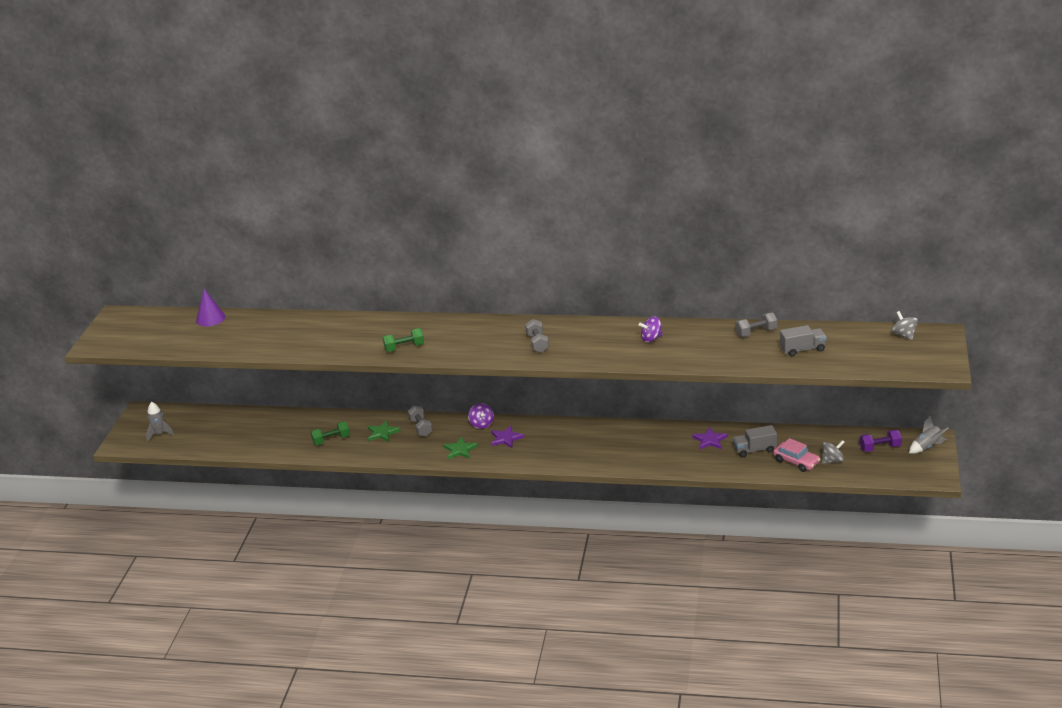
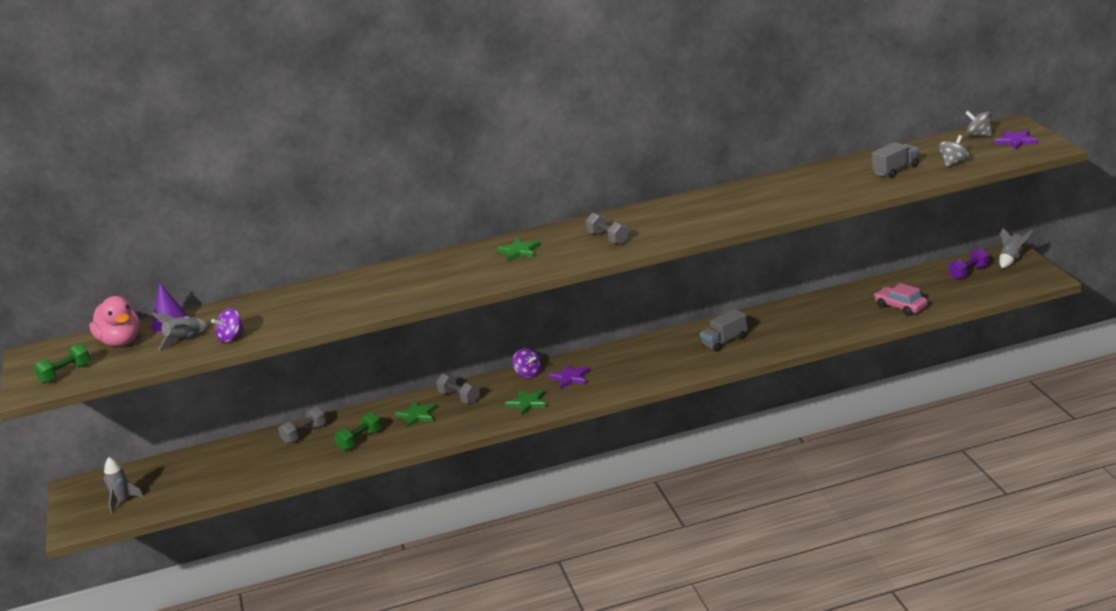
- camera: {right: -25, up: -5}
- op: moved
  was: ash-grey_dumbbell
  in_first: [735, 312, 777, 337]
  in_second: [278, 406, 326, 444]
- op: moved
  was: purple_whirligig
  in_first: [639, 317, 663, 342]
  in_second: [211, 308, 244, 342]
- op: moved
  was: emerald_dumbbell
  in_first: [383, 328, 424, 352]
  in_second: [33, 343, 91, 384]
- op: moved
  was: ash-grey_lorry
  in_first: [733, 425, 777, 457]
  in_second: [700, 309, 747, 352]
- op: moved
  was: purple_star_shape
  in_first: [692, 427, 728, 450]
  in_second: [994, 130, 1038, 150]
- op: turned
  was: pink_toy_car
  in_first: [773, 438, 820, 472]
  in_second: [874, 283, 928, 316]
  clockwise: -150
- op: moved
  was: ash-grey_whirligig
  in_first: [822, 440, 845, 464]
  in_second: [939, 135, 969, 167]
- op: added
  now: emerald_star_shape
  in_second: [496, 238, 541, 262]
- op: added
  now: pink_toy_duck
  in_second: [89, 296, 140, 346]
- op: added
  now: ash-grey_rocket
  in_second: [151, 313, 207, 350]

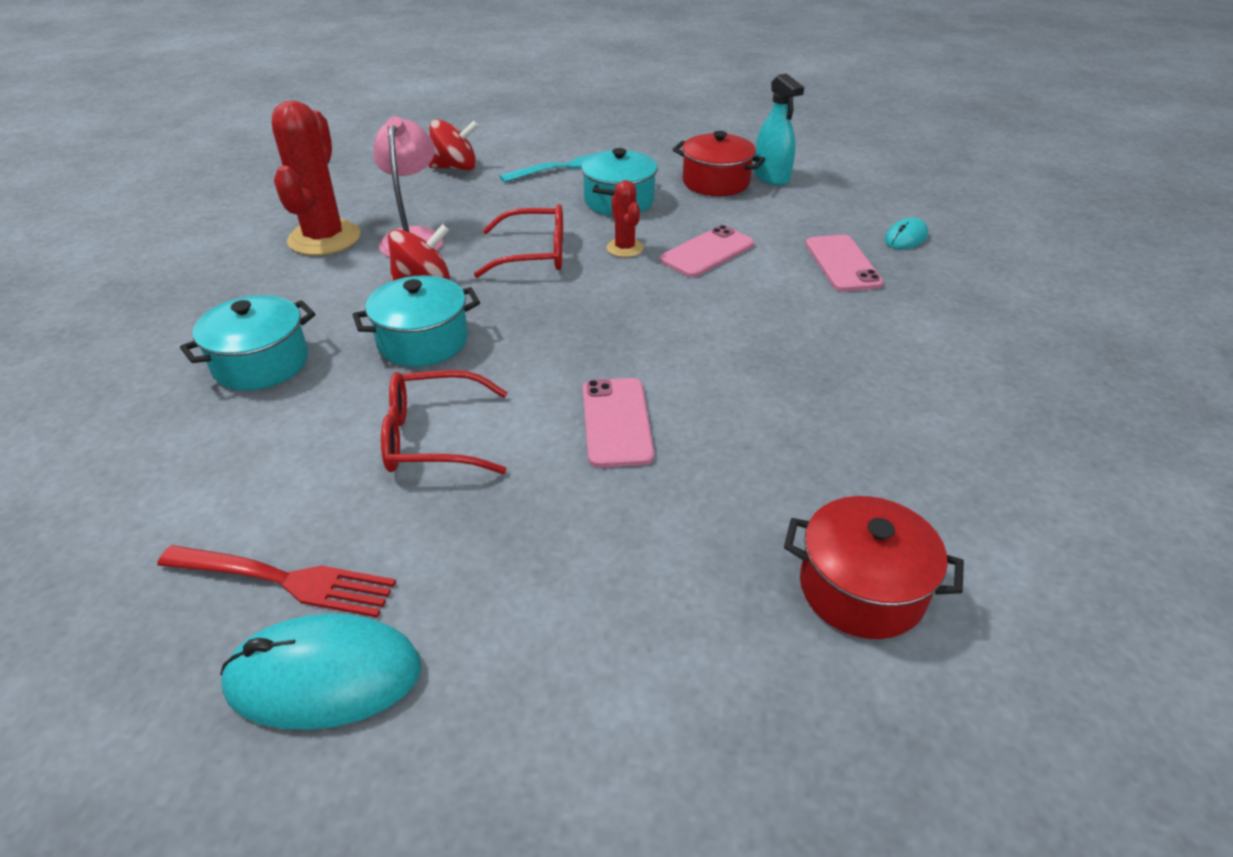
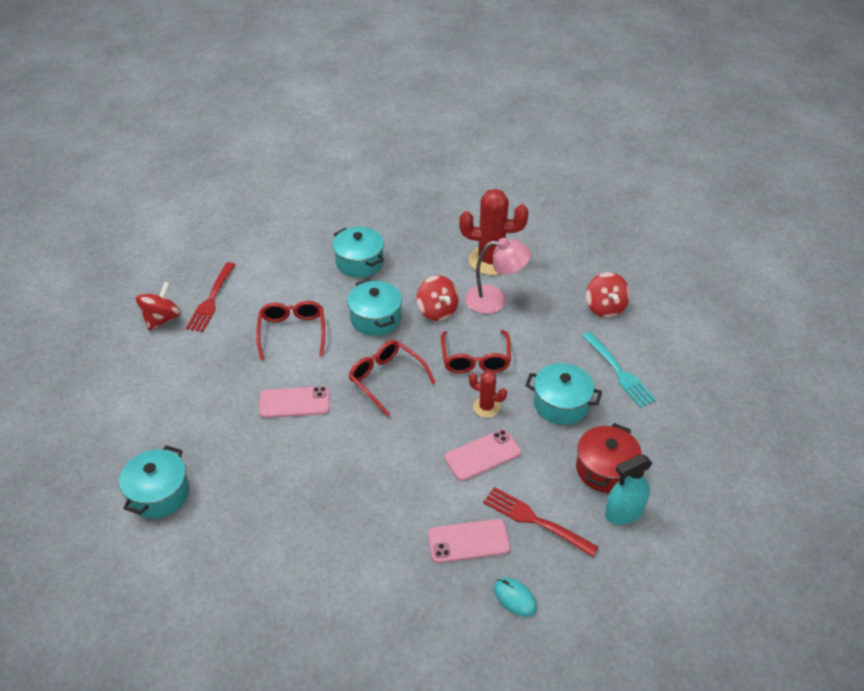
- camera: {right: 90, up: 5}
- op: turned
  was: scarlet_cactus
  in_first: [606, 180, 644, 257]
  in_second: [469, 371, 507, 418]
  clockwise: 45
- op: turned
  was: pink_mobile_phone
  in_first: [660, 225, 754, 277]
  in_second: [444, 429, 521, 481]
  clockwise: -75
- op: recoloured
  was: scarlet_pot
  now: turquoise_pot
  in_first: [784, 496, 964, 639]
  in_second: [119, 445, 189, 518]
- op: replaced
  was: turquoise_computer_mouse
  now: scarlet_whirligig
  in_first: [220, 614, 421, 730]
  in_second: [136, 282, 181, 331]
- op: added
  now: scarlet_glasses
  in_second: [349, 340, 436, 416]
- op: added
  now: scarlet_dinner_fork
  in_second: [483, 487, 599, 557]

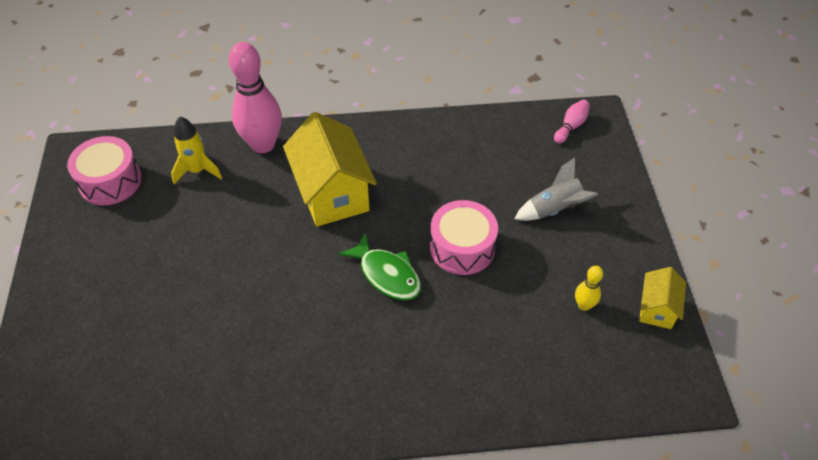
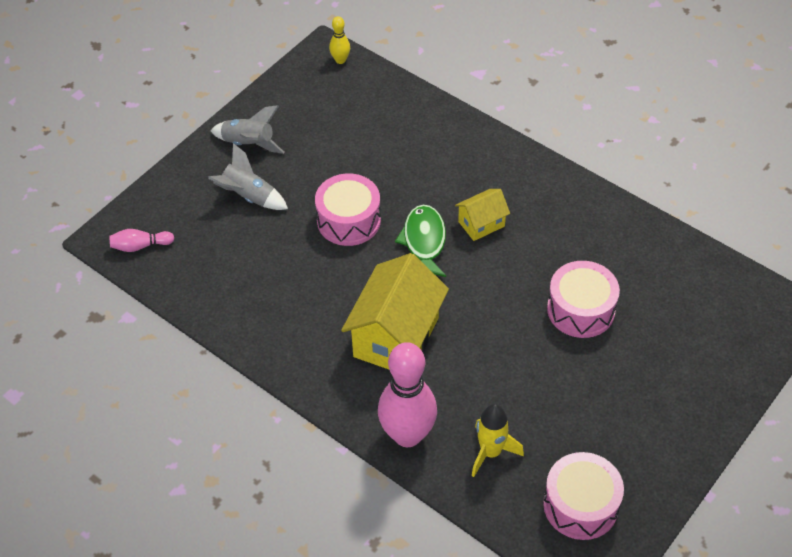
- camera: {right: -135, up: 0}
- op: moved
  was: yellow_bowling_pin
  in_first: [575, 266, 603, 311]
  in_second: [329, 16, 350, 64]
- op: moved
  was: yellow_house
  in_first: [639, 267, 686, 329]
  in_second: [455, 189, 510, 241]
- op: added
  now: ash-grey_rocket
  in_second: [210, 105, 285, 154]
- op: added
  now: pink_drum
  in_second: [547, 261, 620, 338]

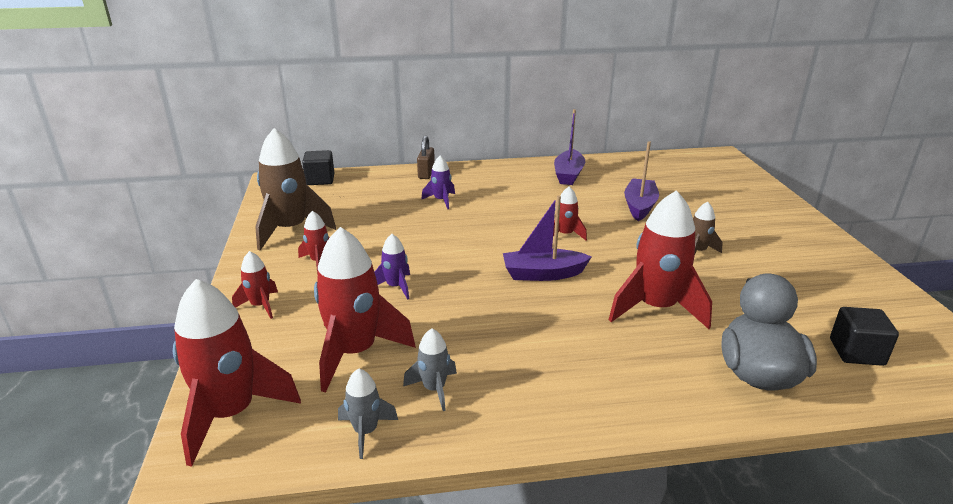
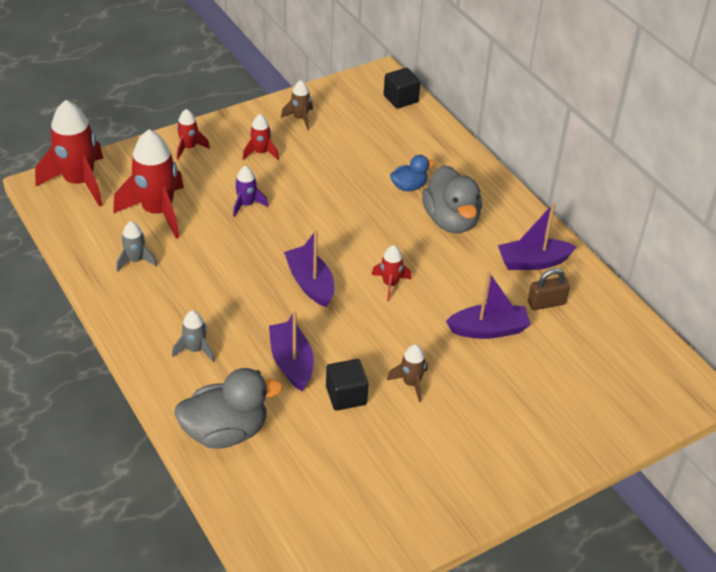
- camera: {right: 65, up: 15}
- op: resized
  was: brown_rocket
  in_first: [255, 128, 336, 250]
  in_second: [281, 80, 313, 130]
  ratio: 0.5
- op: moved
  was: brown_lock
  in_first: [417, 136, 435, 179]
  in_second: [528, 268, 570, 310]
- op: replaced
  was: purple_rocket
  now: royal_blue_toy_duck
  in_first: [421, 156, 455, 209]
  in_second: [390, 155, 435, 191]
- op: replaced
  was: scarlet_rocket
  now: purple_toy_boat
  in_first: [609, 190, 712, 329]
  in_second: [269, 311, 314, 391]
- op: moved
  was: ebony_cube
  in_first: [830, 307, 899, 366]
  in_second: [326, 359, 369, 411]
- op: moved
  was: ash-grey_rocket
  in_first: [338, 368, 398, 459]
  in_second: [172, 310, 215, 362]
- op: added
  now: ash-grey_toy_duck
  in_second: [422, 165, 482, 233]

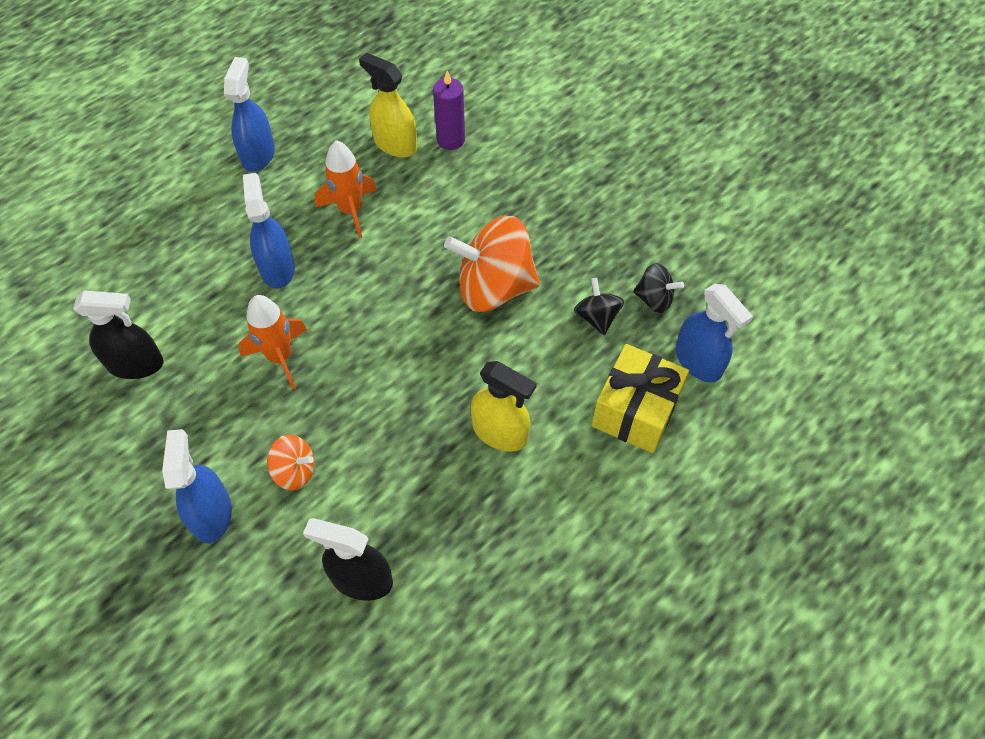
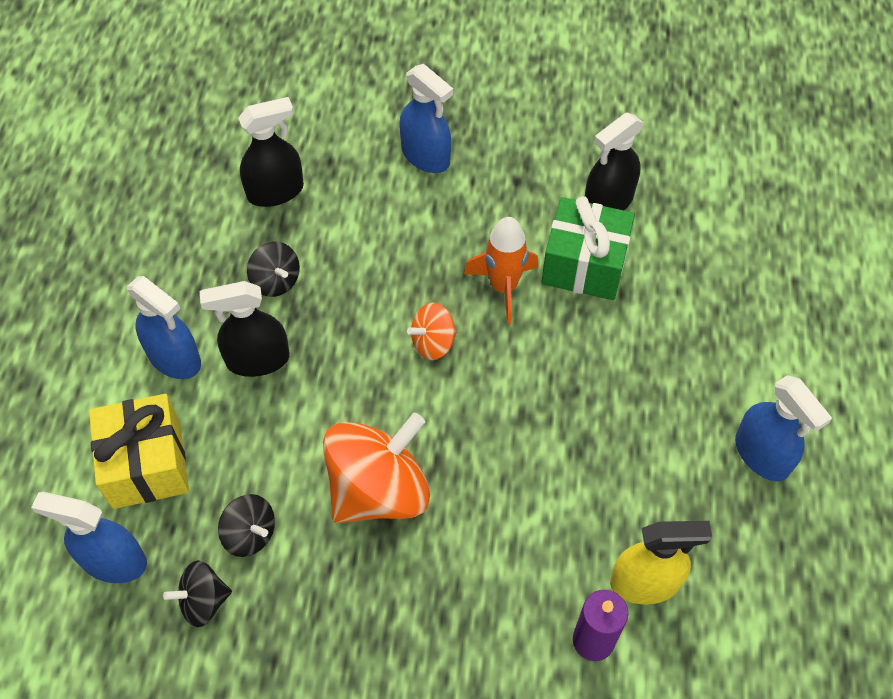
- camera: {right: 140, up: 0}
- op: removed
  was: bright_orange_rocket
  in_first: [315, 140, 377, 238]
- op: moved
  was: royal_blue_spray_bottle
  in_first: [243, 173, 295, 289]
  in_second: [127, 276, 201, 379]
- op: recoloured
  was: yellow_spray_bottle
  now: ebony_spray_bottle
  in_first: [471, 361, 536, 452]
  in_second: [200, 281, 290, 377]
- op: moved
  was: bright_orange_whirligig
  in_first: [267, 434, 314, 490]
  in_second: [407, 303, 457, 360]
- op: added
  now: emerald_gift
  in_second: [541, 196, 635, 300]
- op: added
  now: ebony_whirligig
  in_second: [247, 242, 300, 297]

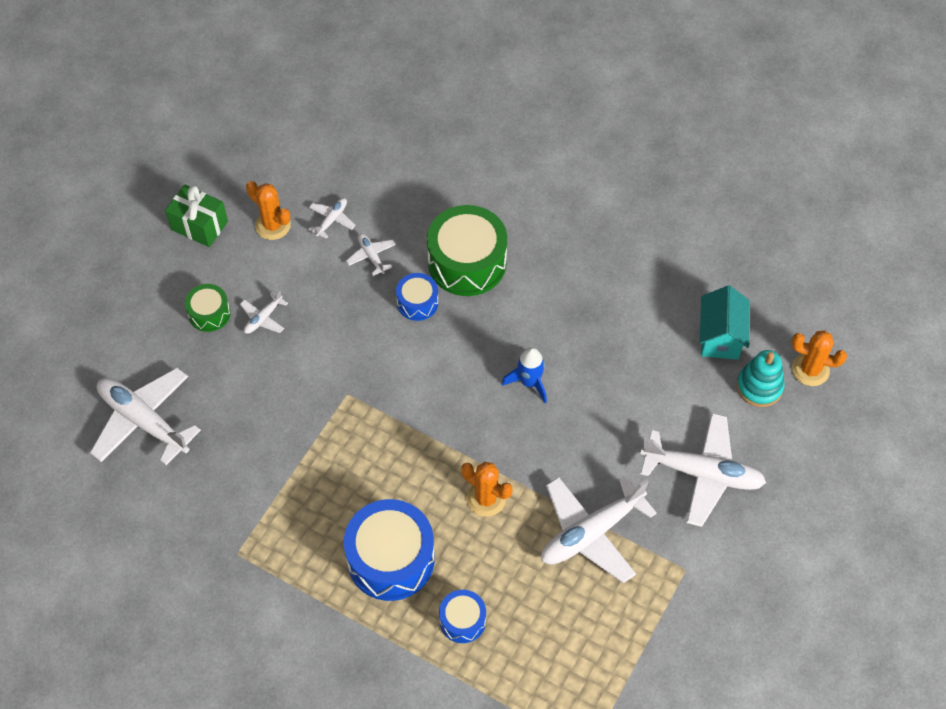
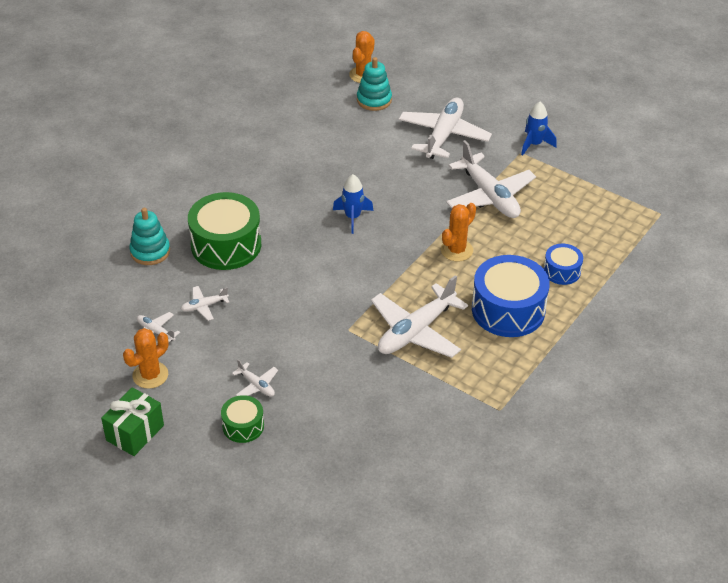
- camera: {right: -85, up: -15}
- op: removed
  was: royal_blue_drum
  in_first: [396, 273, 439, 321]
- op: removed
  was: turquoise_house
  in_first: [700, 286, 750, 360]
- op: moved
  was: white_toy_plane
  in_first: [90, 368, 201, 465]
  in_second: [371, 275, 468, 358]
- op: added
  now: royal_blue_rocket
  in_second: [521, 102, 557, 156]
- op: added
  now: turquoise_ring_stacker
  in_second: [130, 208, 170, 265]

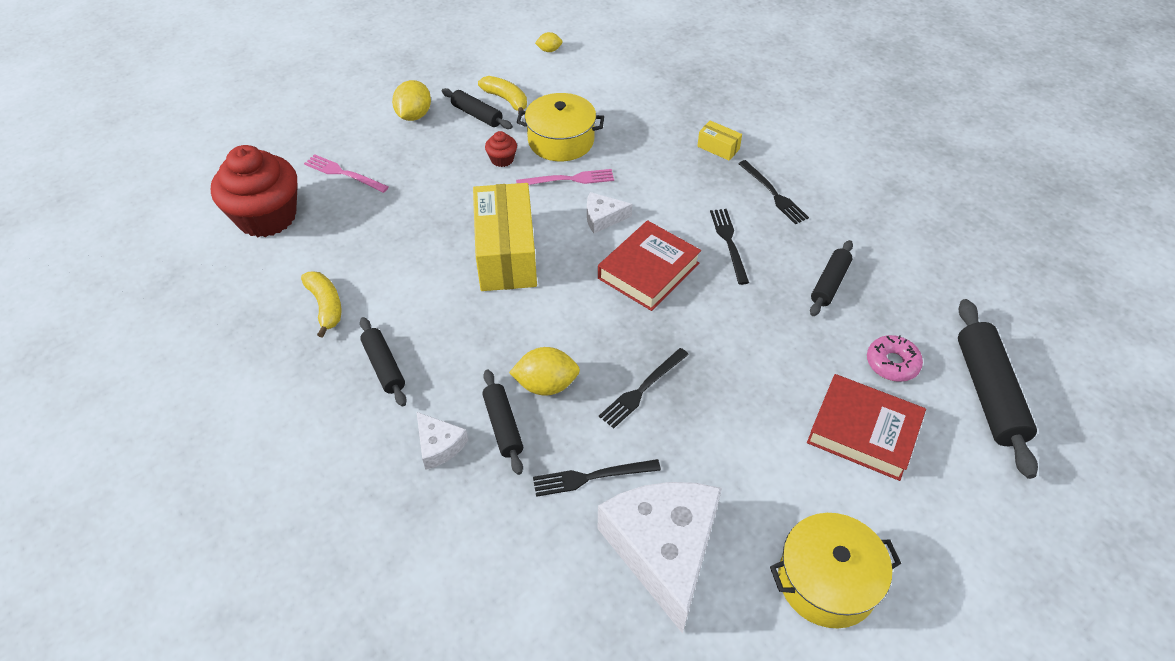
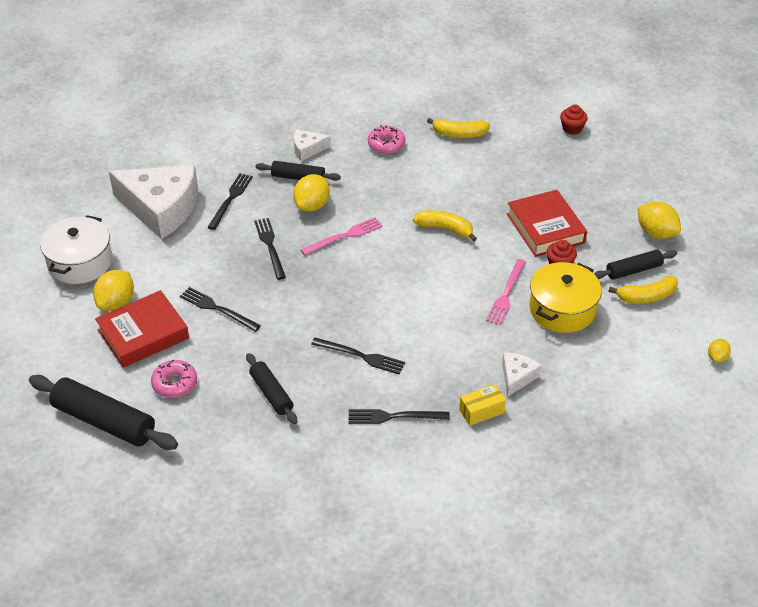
- camera: {right: 120, up: -5}
- op: resized
  was: scarlet_cupcake
  in_first: [211, 145, 298, 237]
  in_second: [560, 105, 587, 135]
  ratio: 0.42
- op: moved
  was: pink_dinner_fork
  in_first: [304, 154, 389, 193]
  in_second: [301, 217, 383, 255]
- op: replaced
  was: yellow_package
  now: yellow_banana_fruit
  in_first: [473, 183, 537, 291]
  in_second: [413, 210, 477, 242]
- op: moved
  was: white_piece_of_cheese
  in_first: [587, 192, 632, 234]
  in_second: [502, 353, 542, 397]
- op: moved
  was: scarlet_book
  in_first: [598, 220, 701, 311]
  in_second: [507, 190, 587, 257]
- op: replaced
  was: ebony_pastry_roller
  now: pink_glazed_donut
  in_first: [360, 317, 407, 407]
  in_second: [368, 125, 406, 154]
- op: recoloured
  was: yellow_pot
  now: white_pot
  in_first: [770, 513, 901, 628]
  in_second: [40, 215, 112, 284]
- op: added
  now: yellow_citrus_fruit
  in_second: [93, 270, 134, 311]
- op: added
  now: ebony_dinner_fork
  in_second: [180, 287, 261, 332]

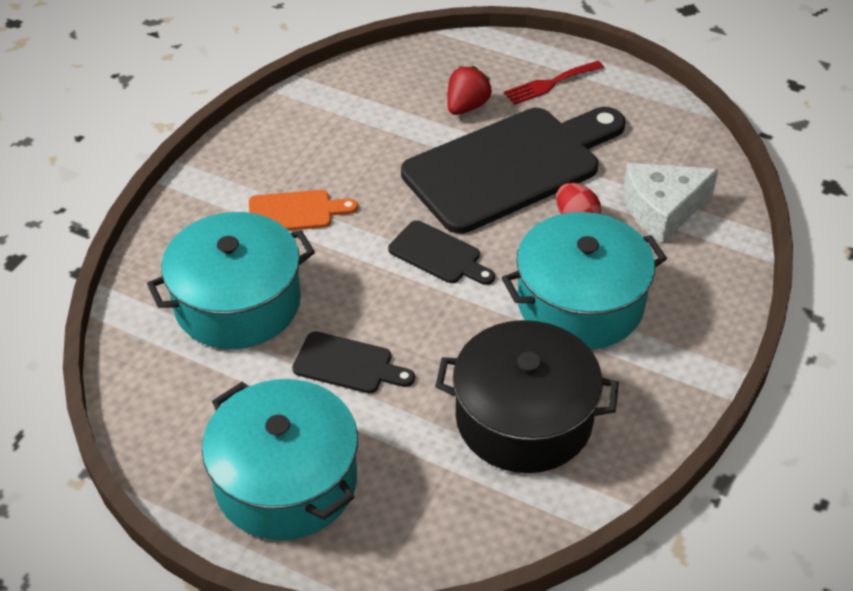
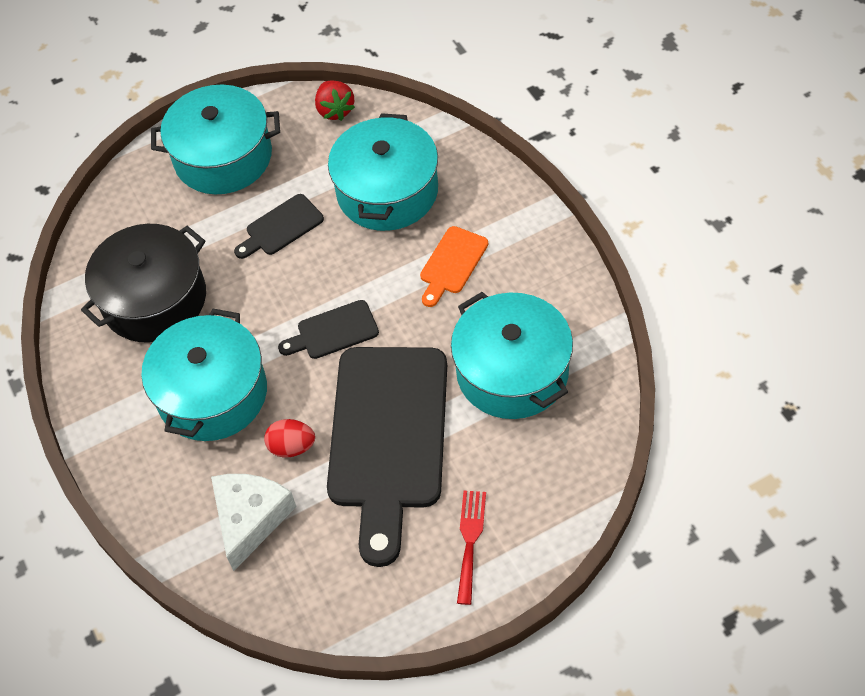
- camera: {right: 130, up: 10}
- op: moved
  was: scarlet_berry
  in_first: [447, 66, 492, 115]
  in_second: [315, 80, 355, 121]
- op: added
  now: turquoise_pot
  in_second: [451, 292, 573, 419]

